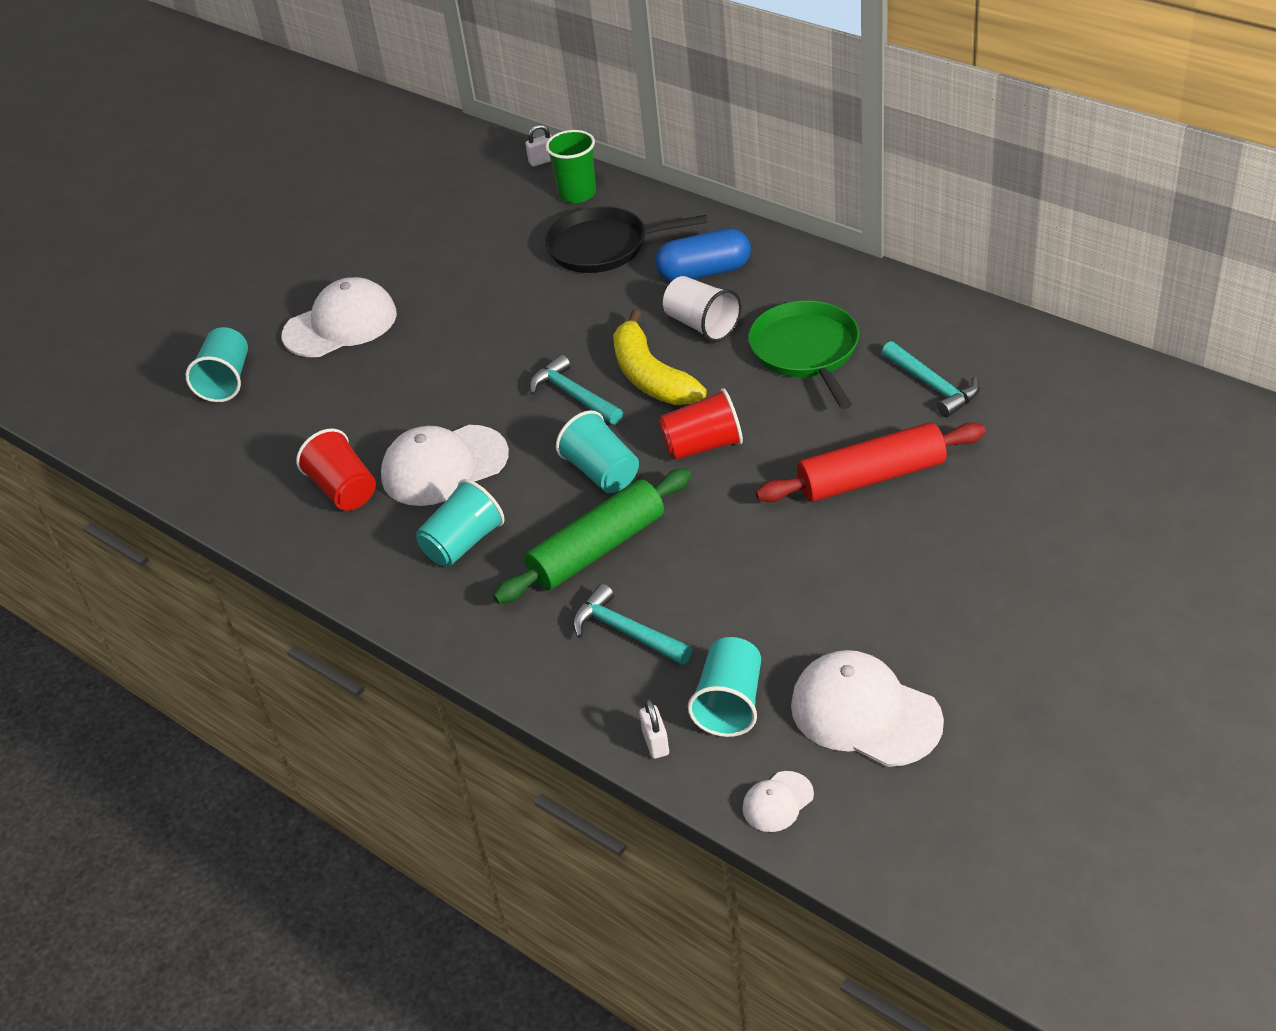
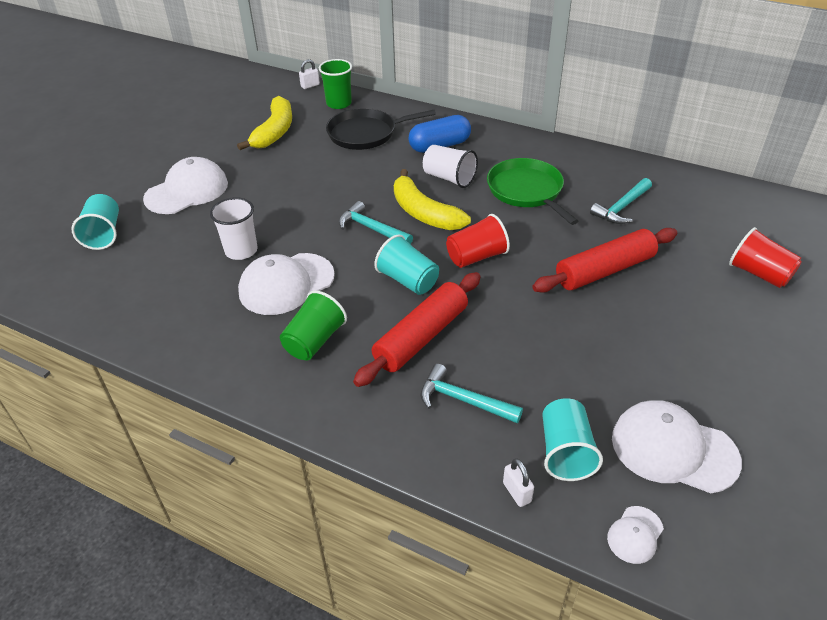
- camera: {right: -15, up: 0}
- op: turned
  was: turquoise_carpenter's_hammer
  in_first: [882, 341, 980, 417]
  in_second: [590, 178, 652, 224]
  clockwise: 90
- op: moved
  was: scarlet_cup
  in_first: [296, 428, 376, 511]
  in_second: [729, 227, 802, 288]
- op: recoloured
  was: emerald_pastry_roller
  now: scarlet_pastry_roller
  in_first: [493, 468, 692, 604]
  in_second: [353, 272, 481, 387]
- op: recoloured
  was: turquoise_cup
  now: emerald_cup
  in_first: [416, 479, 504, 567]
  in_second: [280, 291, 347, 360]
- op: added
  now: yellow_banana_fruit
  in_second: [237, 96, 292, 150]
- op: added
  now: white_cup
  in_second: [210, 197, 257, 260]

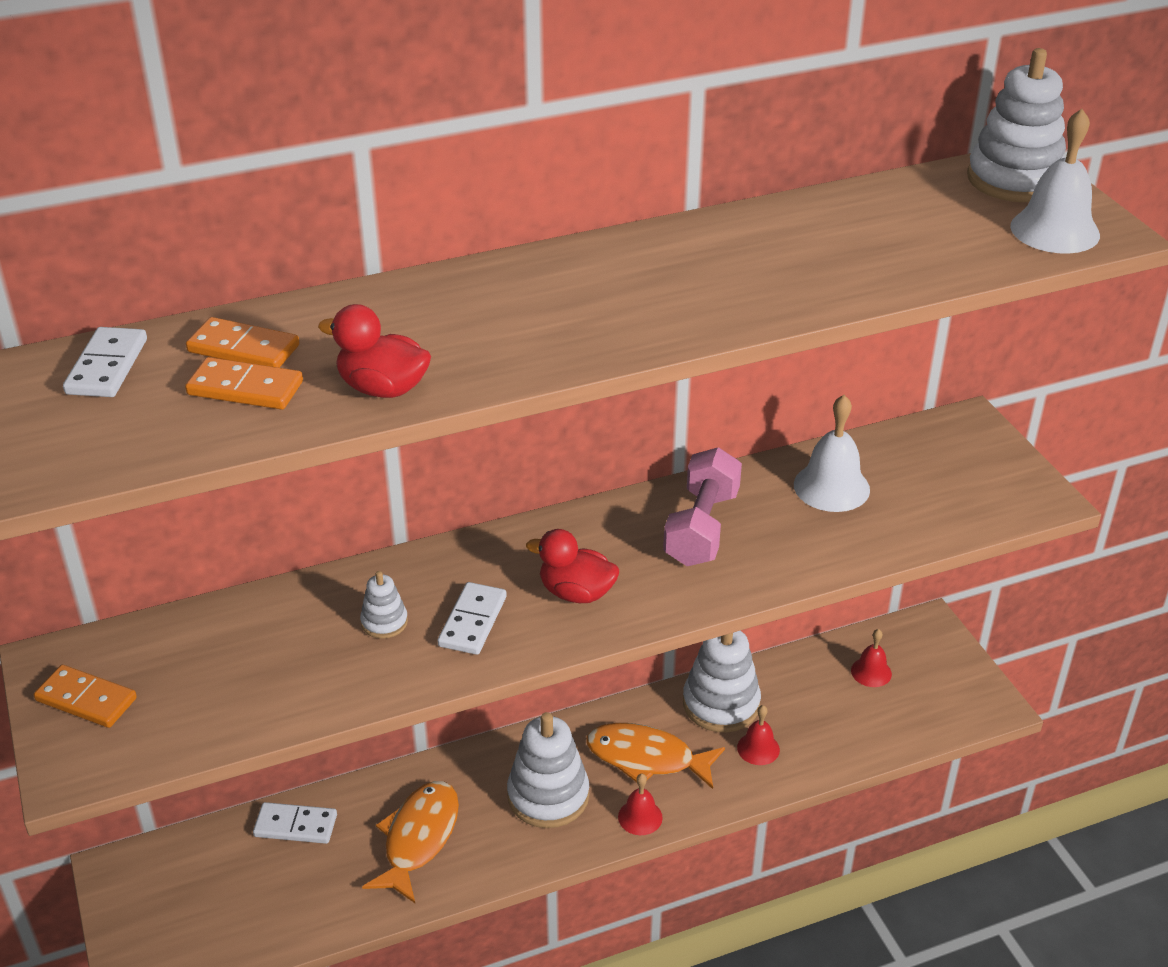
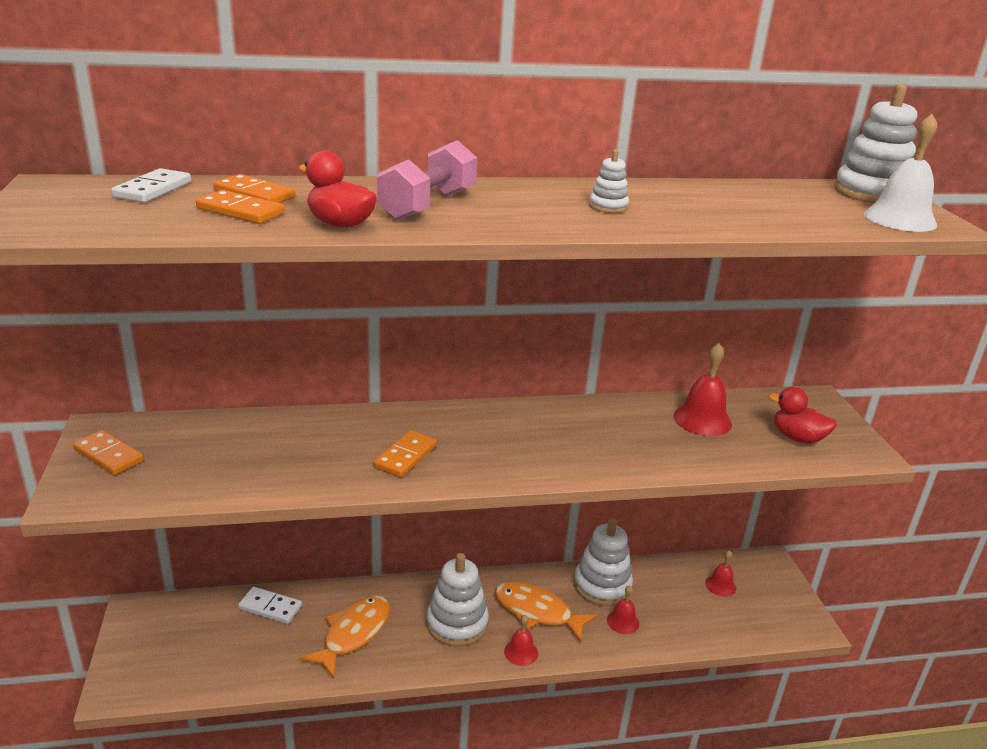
- camera: {right: 10, up: -10}
- op: recoloured
  was: white_school_bell
  now: scarlet_school_bell
  in_first: [794, 395, 870, 512]
  in_second: [674, 343, 732, 436]
- op: moved
  was: pink_dumbbell
  in_first: [663, 447, 742, 566]
  in_second: [377, 140, 477, 220]
- op: moved
  was: scarlet_toy_duck
  in_first: [526, 529, 619, 603]
  in_second: [768, 387, 837, 444]
- op: moved
  was: white_ring_stacker
  in_first: [360, 571, 408, 639]
  in_second: [589, 149, 629, 213]
- op: recoloured
  was: white_domino_tile
  now: bright_orange_domino_tile
  in_first: [437, 582, 507, 655]
  in_second: [374, 430, 437, 477]

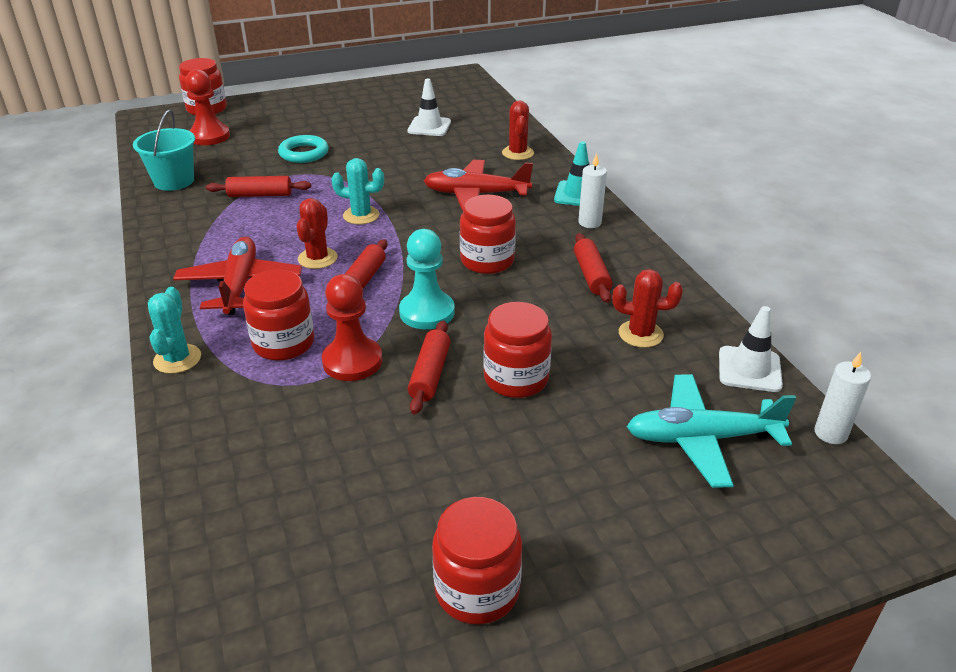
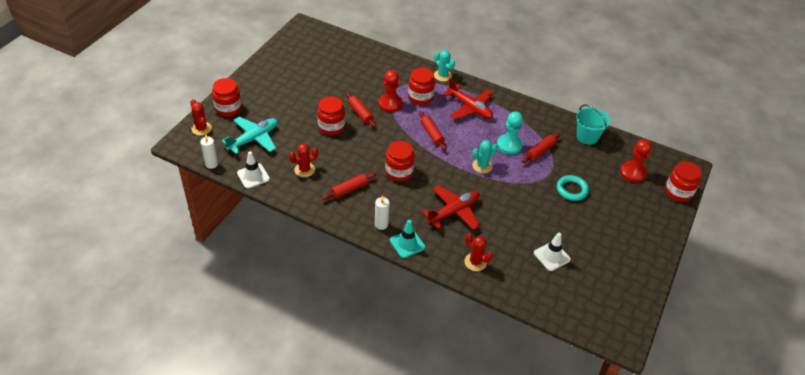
- camera: {right: 135, up: 10}
- op: moved
  was: scarlet_cactus
  in_first: [297, 198, 338, 269]
  in_second: [190, 99, 212, 136]
- op: moved
  was: turquoise_chess_pawn
  in_first: [399, 229, 455, 329]
  in_second: [497, 111, 523, 155]
- op: turned
  was: scarlet_pastry_roller
  in_first: [574, 233, 613, 303]
  in_second: [322, 173, 376, 200]
  clockwise: -75
- op: moved
  was: scarlet_preserve_jar
  in_first: [432, 497, 522, 624]
  in_second: [212, 78, 242, 117]

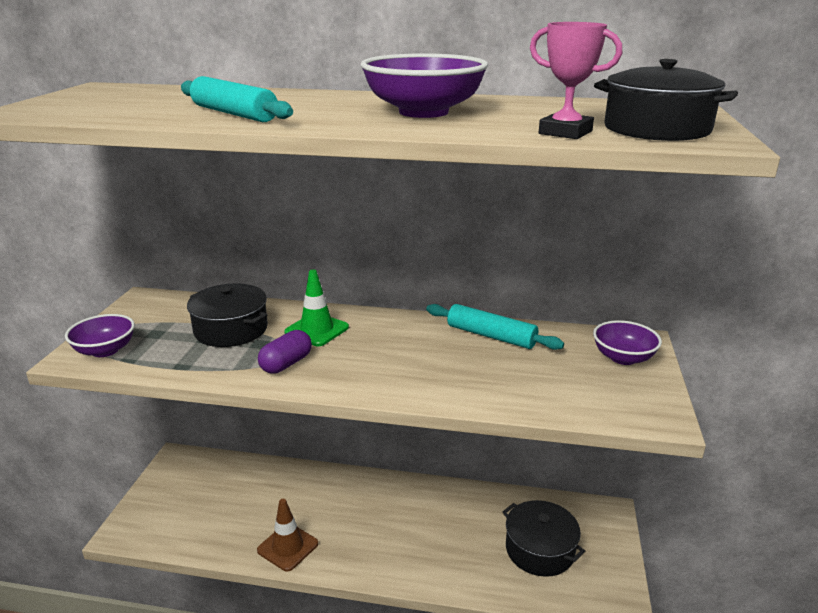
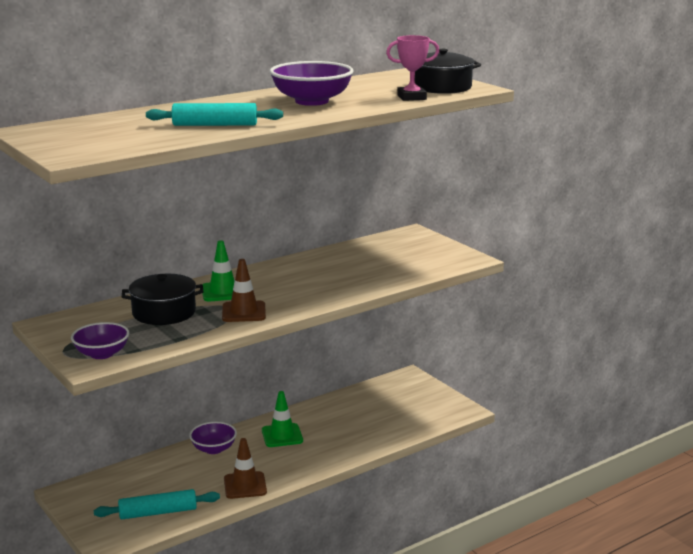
- camera: {right: -45, up: -5}
- op: moved
  was: turquoise_pastry_roller
  in_first: [426, 304, 564, 350]
  in_second: [94, 489, 220, 519]
- op: moved
  was: purple_deep_dish
  in_first: [593, 320, 662, 365]
  in_second: [189, 422, 237, 454]
- op: replaced
  was: purple_pill_shape
  now: brown_traffic_cone
  in_first: [258, 330, 312, 374]
  in_second: [222, 259, 266, 322]
- op: removed
  was: ebony_pot
  in_first: [503, 500, 585, 577]
- op: added
  now: emerald_traffic_cone
  in_second: [262, 391, 303, 447]

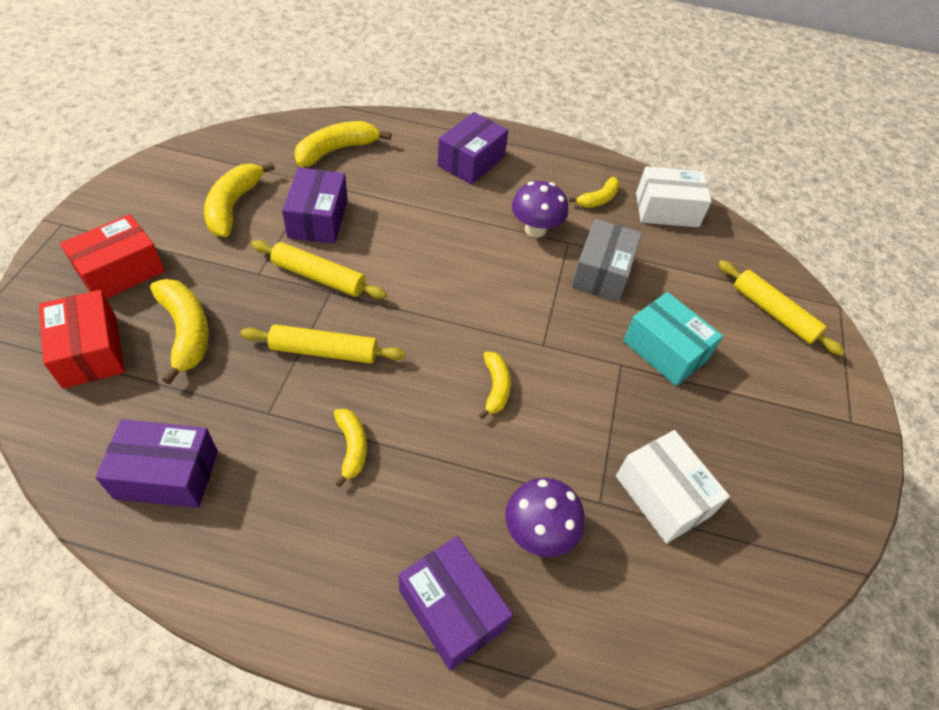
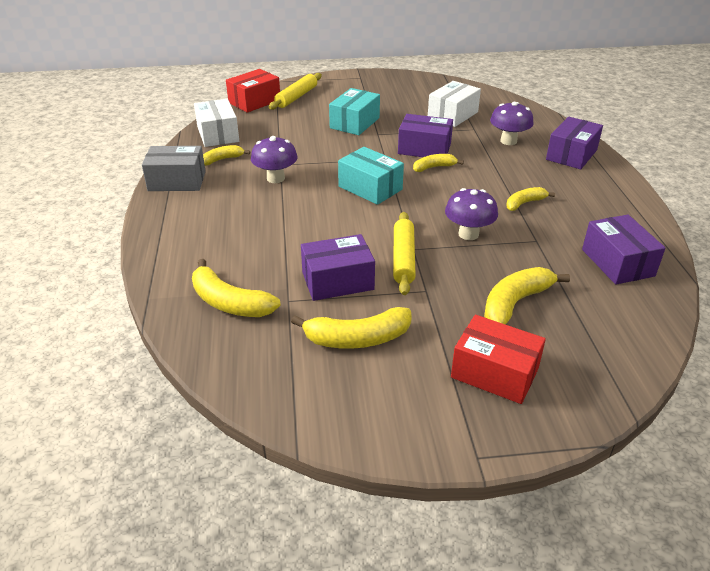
- camera: {right: -105, up: -15}
- op: moved
  was: purple_package
  in_first: [438, 112, 509, 184]
  in_second: [398, 114, 453, 157]
- op: turned
  was: yellow_banana_fruit
  in_first: [569, 177, 620, 208]
  in_second: [203, 145, 250, 166]
  clockwise: -60
- op: moved
  was: ash-grey_package
  in_first: [571, 219, 642, 302]
  in_second: [142, 146, 206, 191]
- op: moved
  was: scarlet_package
  in_first: [39, 290, 125, 389]
  in_second: [226, 69, 280, 113]
- op: replaced
  was: yellow_pastry_roller
  now: purple_fungus
  in_first: [241, 324, 405, 363]
  in_second: [445, 188, 498, 240]
- op: added
  now: turquoise_package
  in_second: [338, 147, 404, 205]

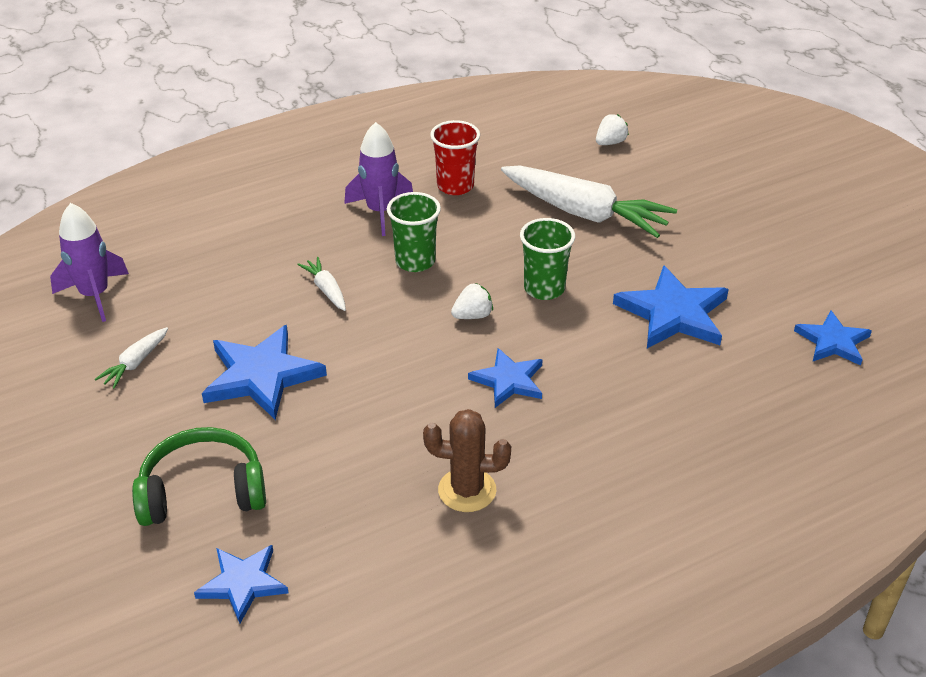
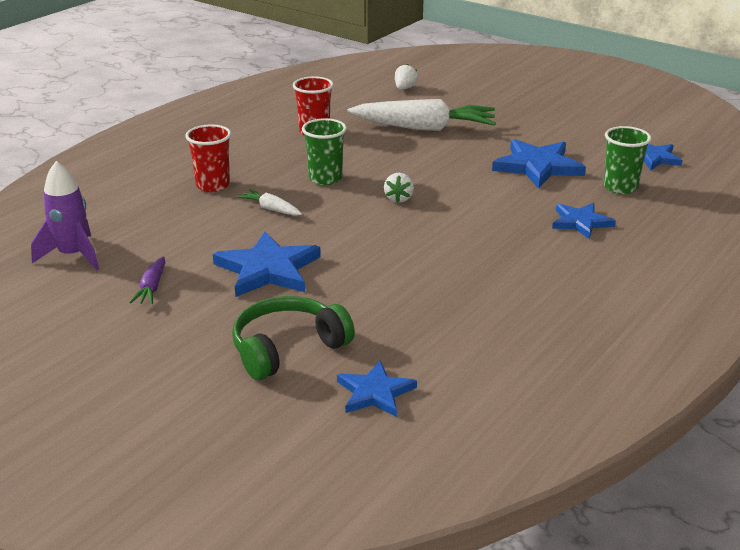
- camera: {right: -25, up: -10}
- op: removed
  was: purple_rocket
  in_first: [344, 122, 413, 236]
- op: moved
  was: emerald_cup
  in_first: [520, 218, 575, 300]
  in_second: [604, 126, 651, 194]
- op: turned
  was: white_berry
  in_first: [451, 283, 493, 319]
  in_second: [384, 173, 414, 203]
  clockwise: 150
- op: recoloured
  was: white_toy_carrot
  now: purple_toy_carrot
  in_first: [95, 327, 168, 389]
  in_second: [129, 256, 165, 304]
- op: moved
  was: royal_blue_star_shape
  in_first: [468, 348, 543, 408]
  in_second: [552, 203, 616, 239]
- op: removed
  was: brown_cactus
  in_first: [423, 409, 511, 512]
- op: added
  now: scarlet_cup
  in_second: [185, 124, 231, 192]

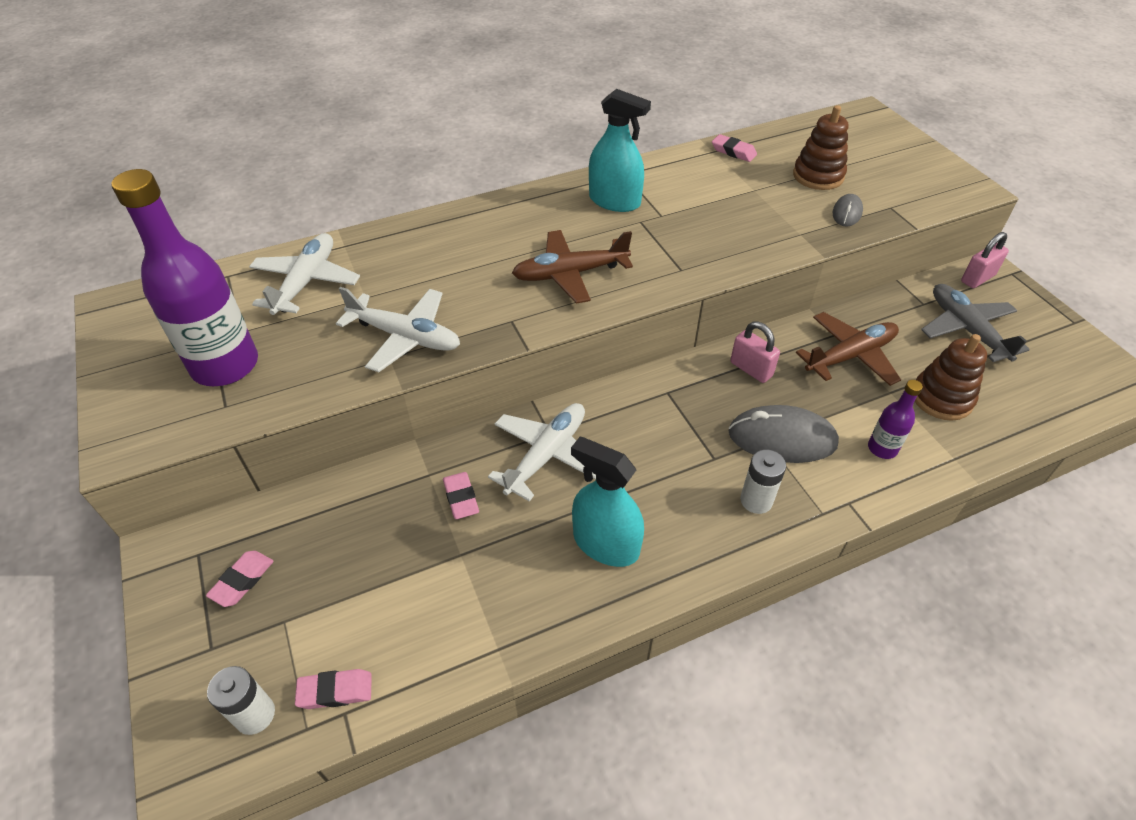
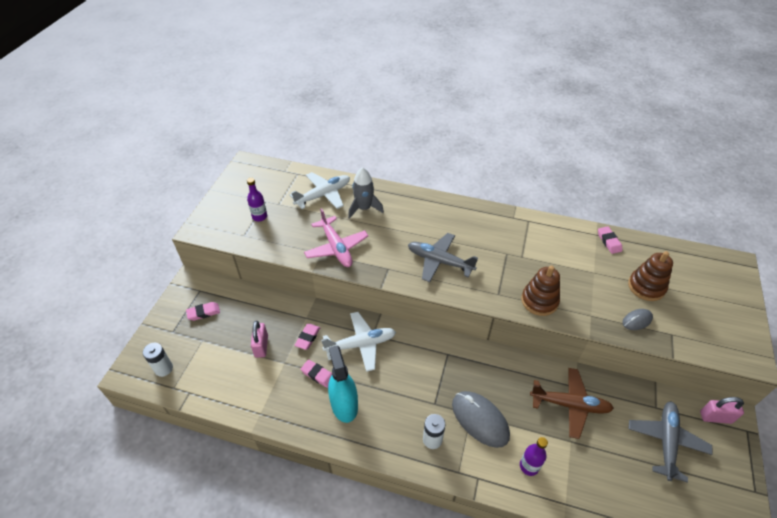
- camera: {right: 40, up: 0}
- op: removed
  was: turquoise_spray_bottle
  in_first: [589, 89, 651, 212]
- op: resized
  was: purple_drink_bottle
  in_first: [111, 169, 258, 386]
  in_second: [247, 178, 267, 222]
  ratio: 0.46
- op: recoloured
  was: brown_toy_plane
  now: ash-grey_toy_plane
  in_first: [512, 230, 633, 304]
  in_second: [408, 233, 478, 282]
- op: recoloured
  was: white_toy_plane
  now: pink_toy_plane
  in_first: [336, 287, 460, 372]
  in_second: [304, 208, 368, 267]
- op: moved
  was: pink_lock
  in_first: [730, 322, 780, 383]
  in_second: [251, 321, 268, 358]
- op: moved
  was: brown_ring_stacker
  in_first: [915, 334, 987, 421]
  in_second: [521, 266, 560, 316]
- op: moved
  was: pink_eraser
  in_first: [295, 669, 372, 709]
  in_second: [301, 360, 332, 388]
- op: added
  now: ash-grey_rocket
  in_second: [348, 167, 384, 219]

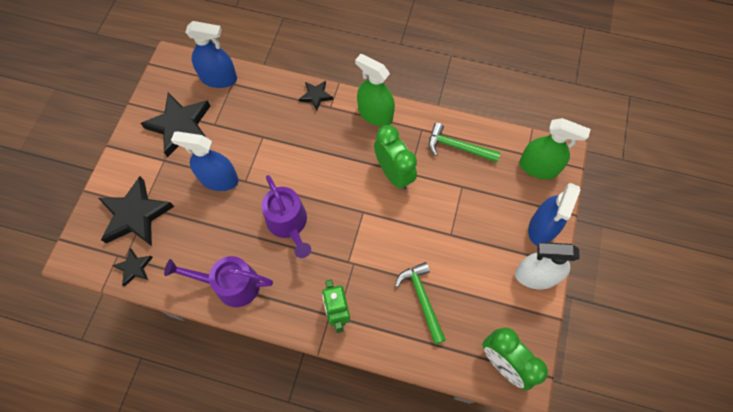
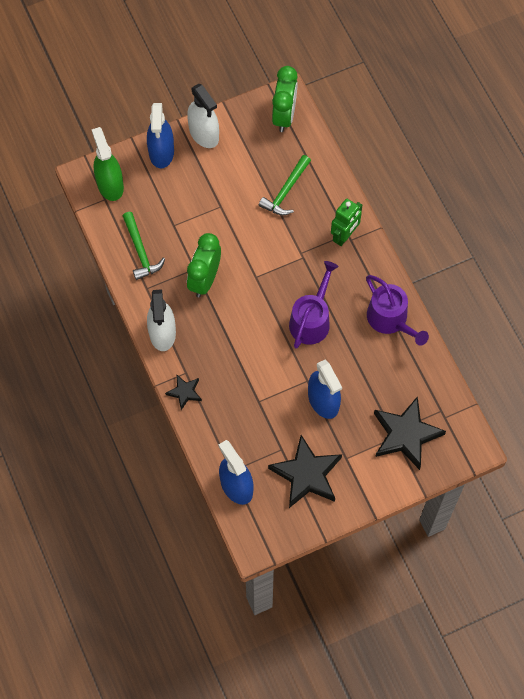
- camera: {right: -130, up: 0}
- op: recoloured
  was: emerald_spray_bottle
  now: white_spray_bottle
  in_first: [355, 54, 395, 126]
  in_second: [147, 289, 176, 351]
- op: turned
  was: royal_blue_spray_bottle
  in_first: [528, 183, 580, 245]
  in_second: [147, 103, 174, 168]
  clockwise: 105
- op: removed
  was: ebony_star_shape
  in_first: [112, 248, 153, 287]

